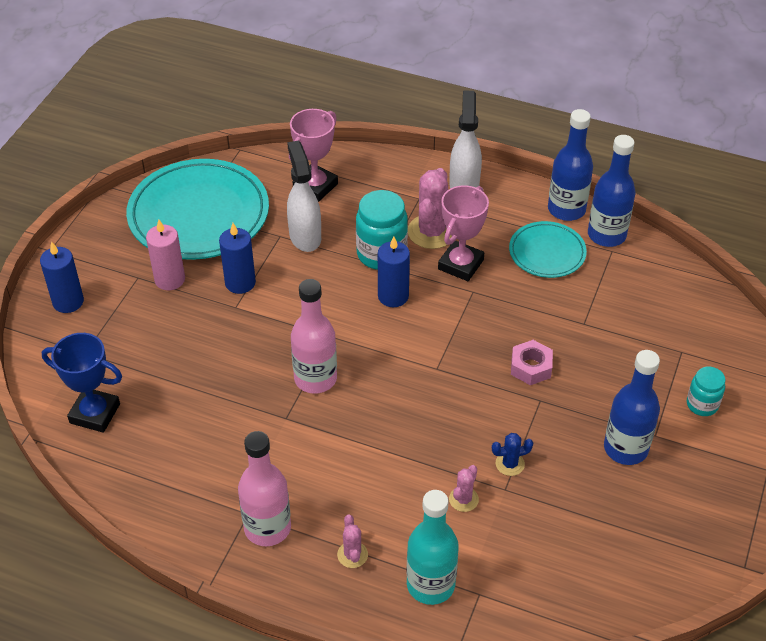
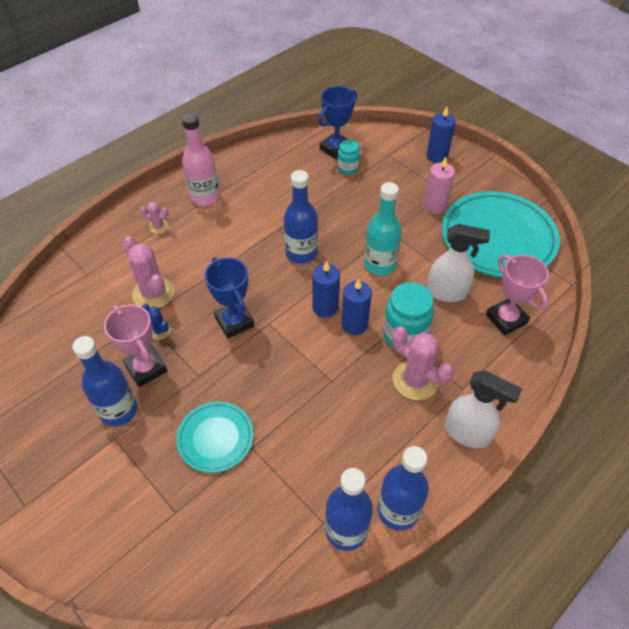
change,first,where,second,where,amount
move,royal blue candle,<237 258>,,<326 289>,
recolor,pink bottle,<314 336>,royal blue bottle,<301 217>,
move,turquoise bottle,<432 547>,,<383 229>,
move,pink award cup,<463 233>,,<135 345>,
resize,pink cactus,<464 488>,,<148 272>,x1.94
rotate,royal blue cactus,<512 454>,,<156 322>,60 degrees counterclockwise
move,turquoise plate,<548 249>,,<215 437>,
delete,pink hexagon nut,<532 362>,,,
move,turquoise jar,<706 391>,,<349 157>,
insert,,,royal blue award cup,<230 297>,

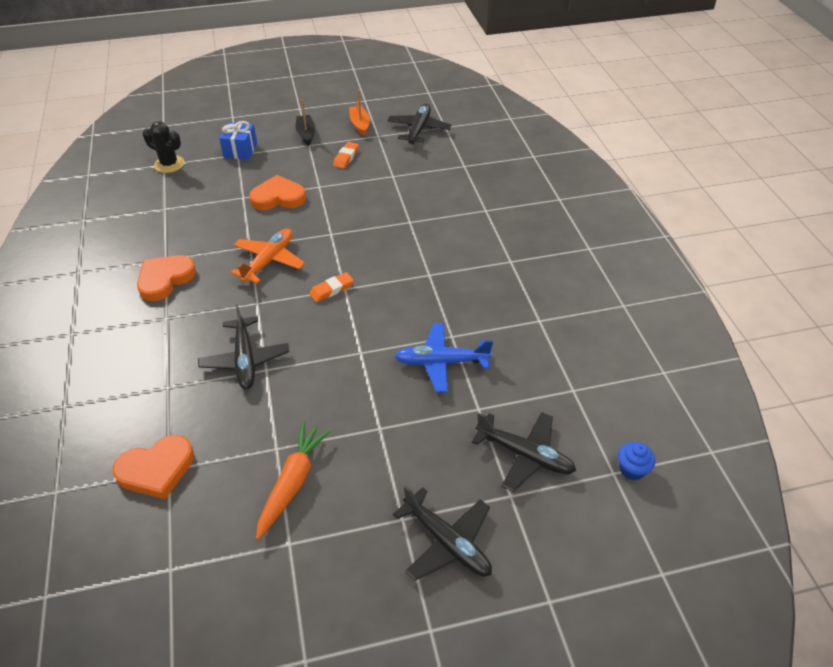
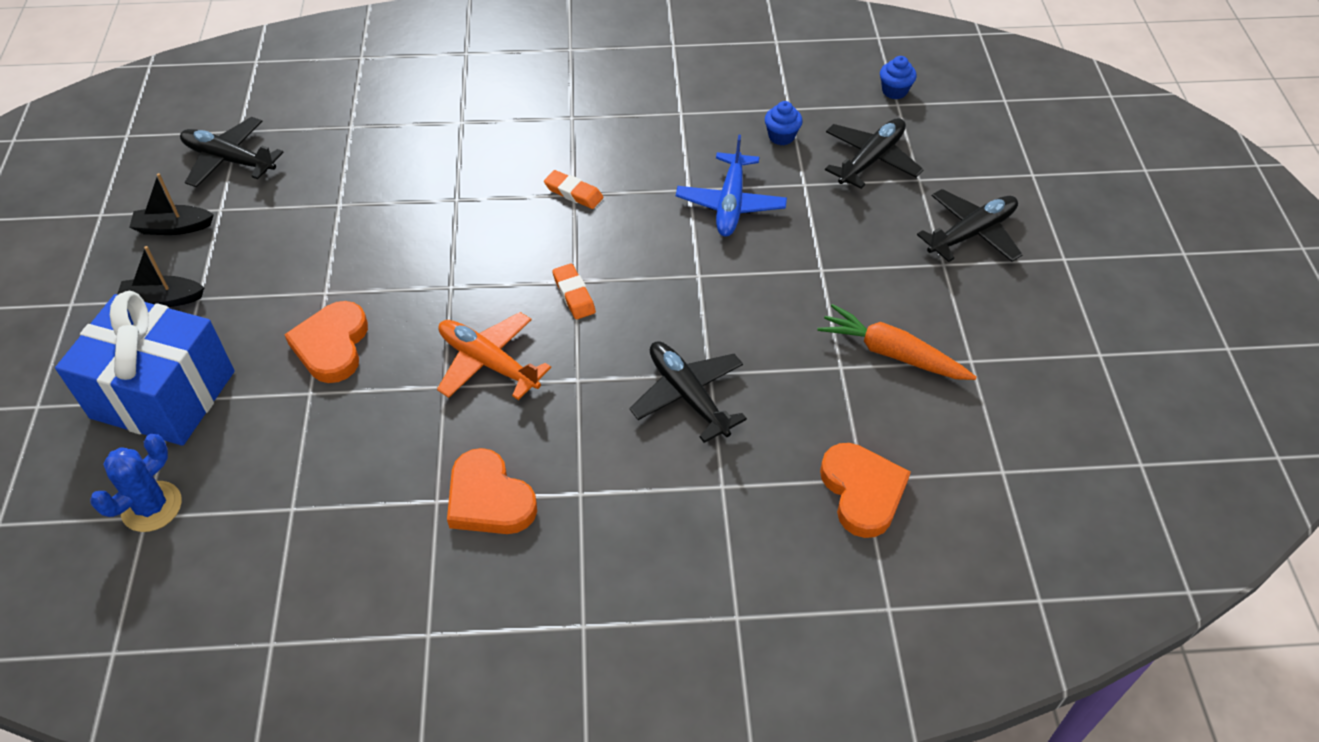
change,first,where,second,where,amount
recolor,jet-black cactus,<163 147>,royal blue cactus,<136 483>,
rotate,jet-black toy plane,<243 346>,,<688 392>,120 degrees counterclockwise
resize,royal blue wrapped gift,<238 140>,,<144 368>,x1.96
move,bright orange gum eraser,<346 155>,,<573 189>,
recolor,bright orange boat,<359 112>,jet-black boat,<171 204>,
insert,,,royal blue muffin,<784 123>,

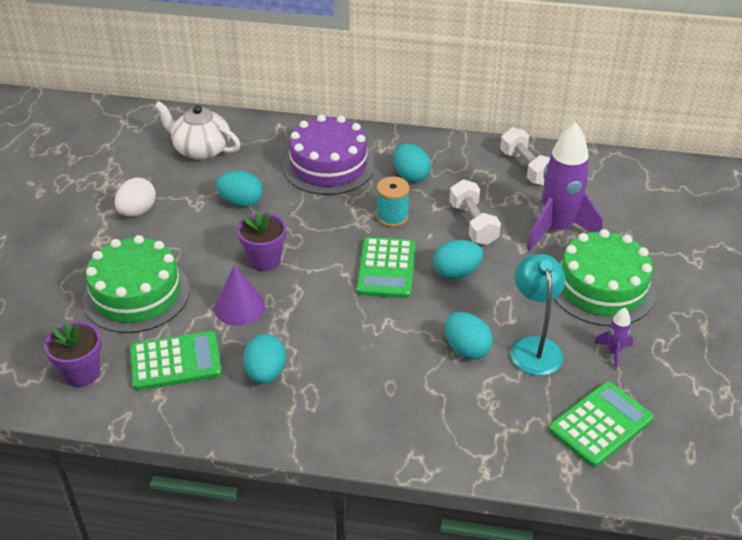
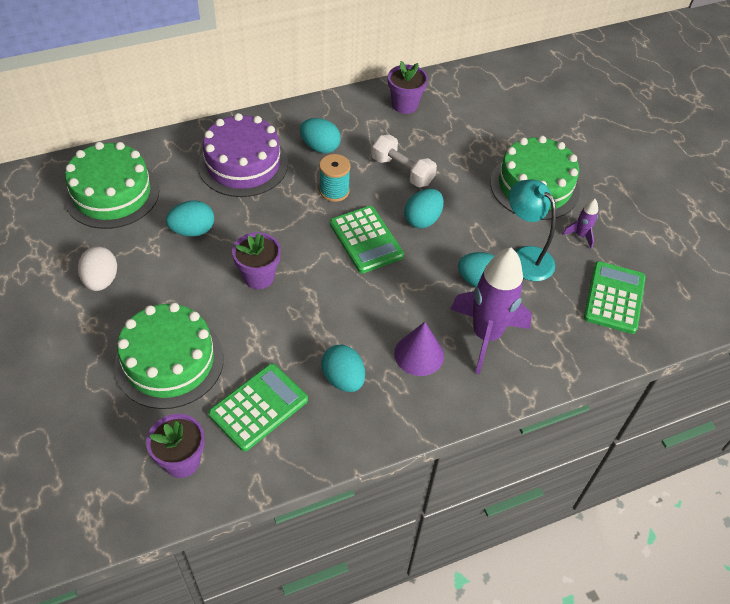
change,first,where,second,where,amount
replace,white china teapot,<197 130>,green gateau,<112 185>,
move,purple solid cone,<239 295>,,<419 349>,
replace,white hand weight,<525 156>,purple plant pot,<408 87>,
move,purple rocket,<565 186>,,<491 311>,

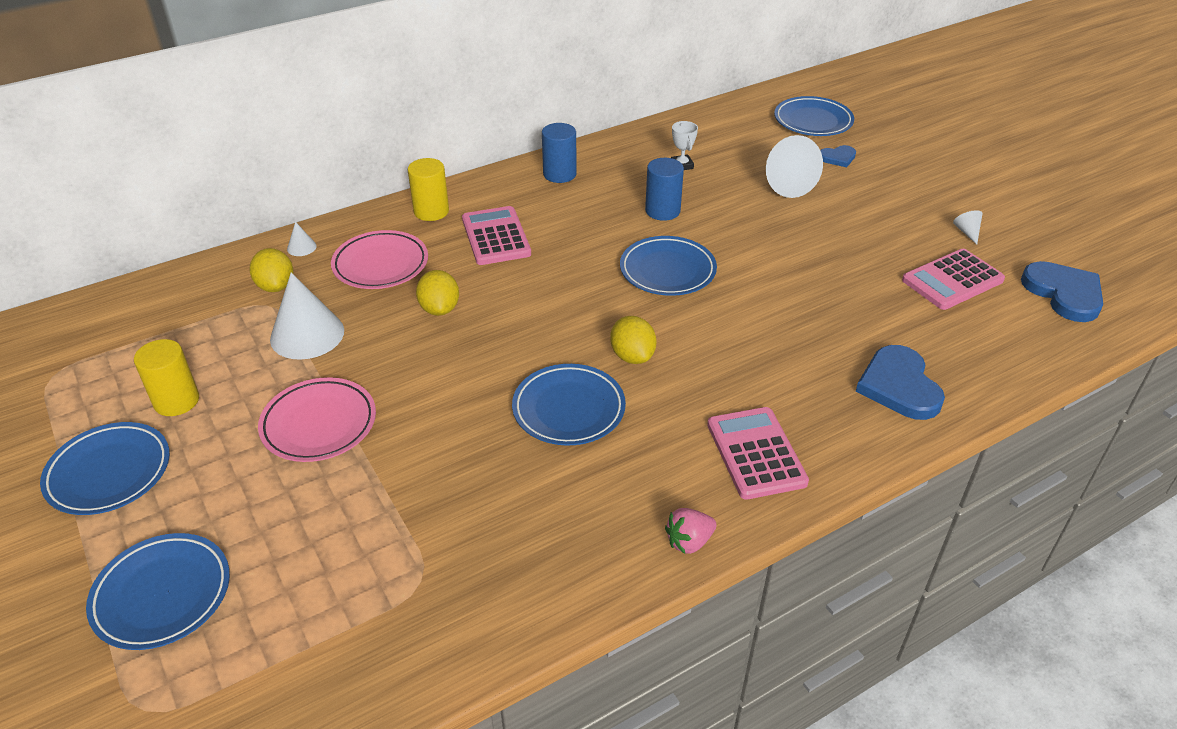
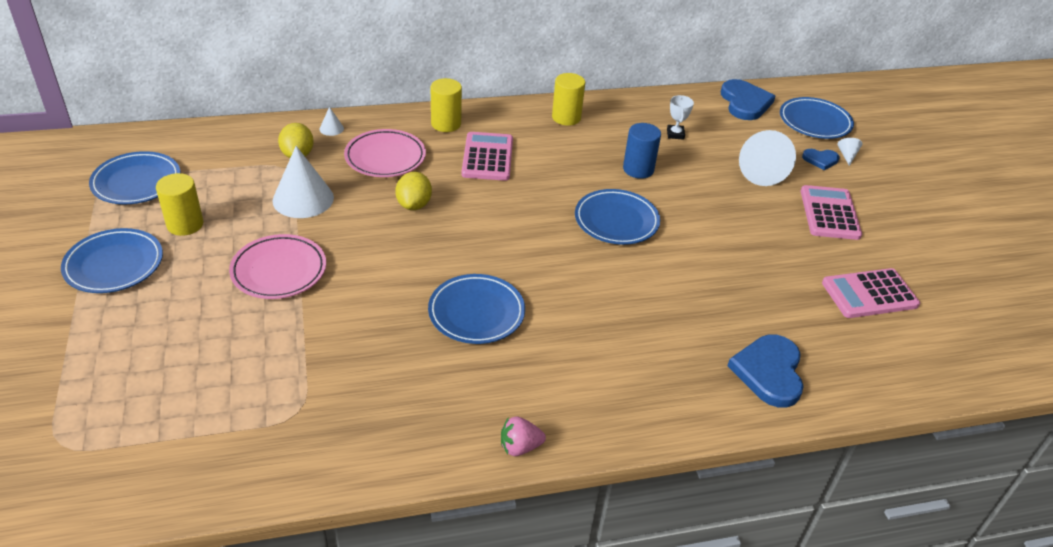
change,first,where,second,where,amount
move,royal blue plate,<158 591>,,<134 177>,
recolor,royal blue cylinder,<559 153>,golden cylinder,<568 99>,
delete,golden toy lemon,<633 340>,,,
move,pink adding machine,<758 453>,,<831 212>,
move,white solid cone,<967 227>,,<850 152>,
move,royal blue heart,<1062 291>,,<748 99>,

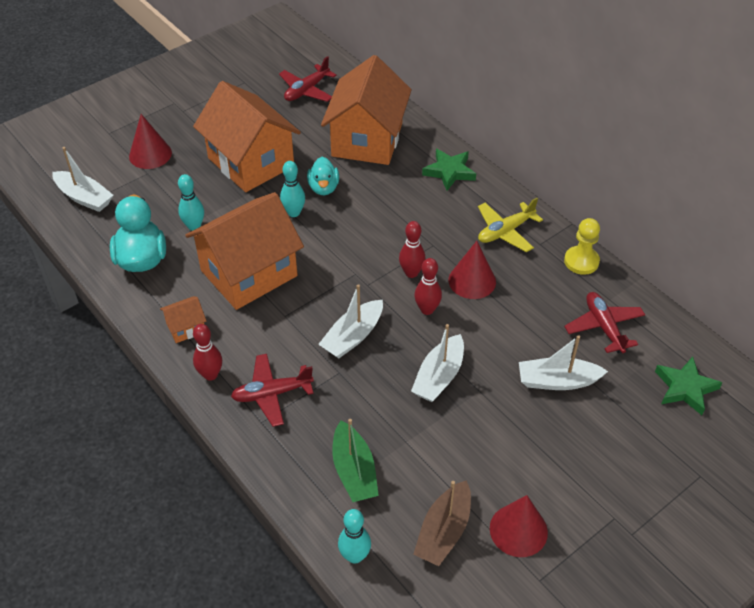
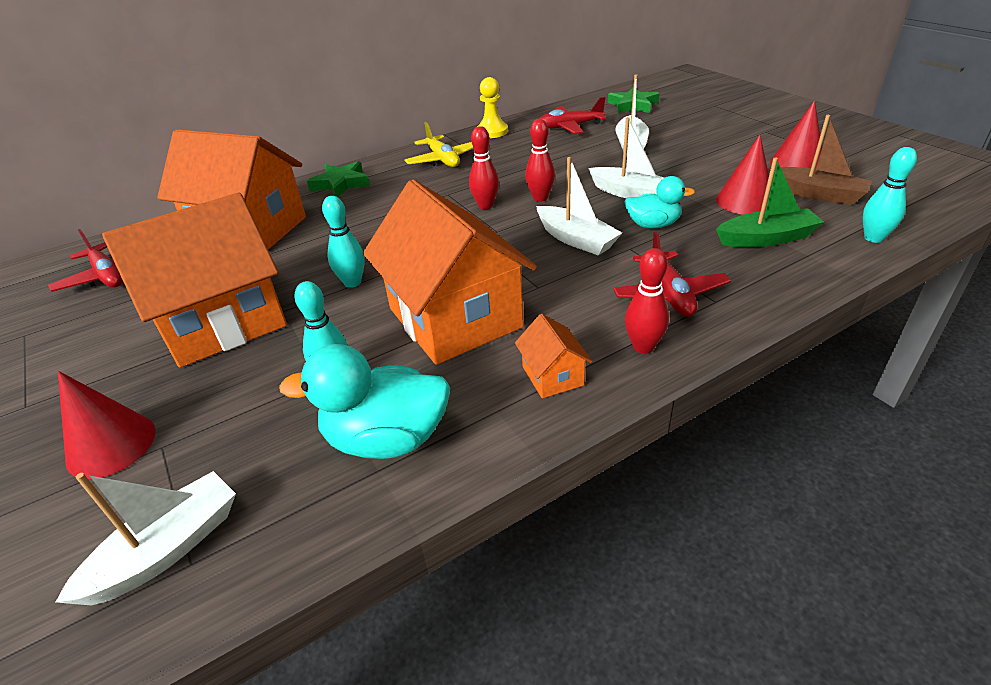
change,first,where,second,where,amount
move,turquoise toy duck,<323 176>,,<659 202>,
move,red solid cone,<472 270>,,<743 175>,

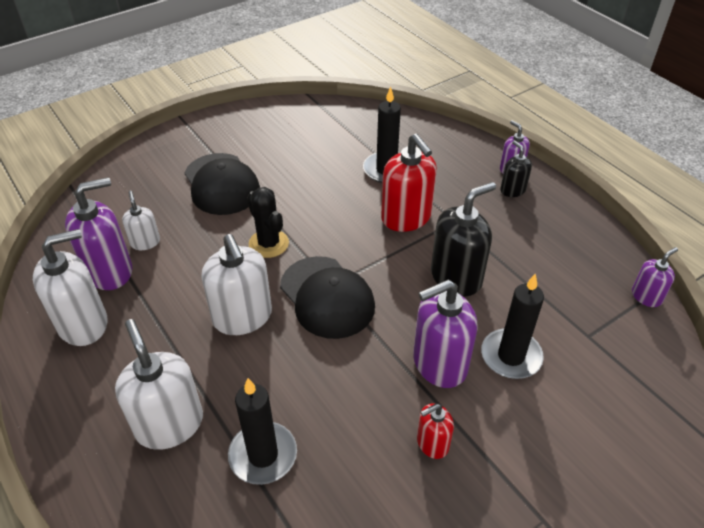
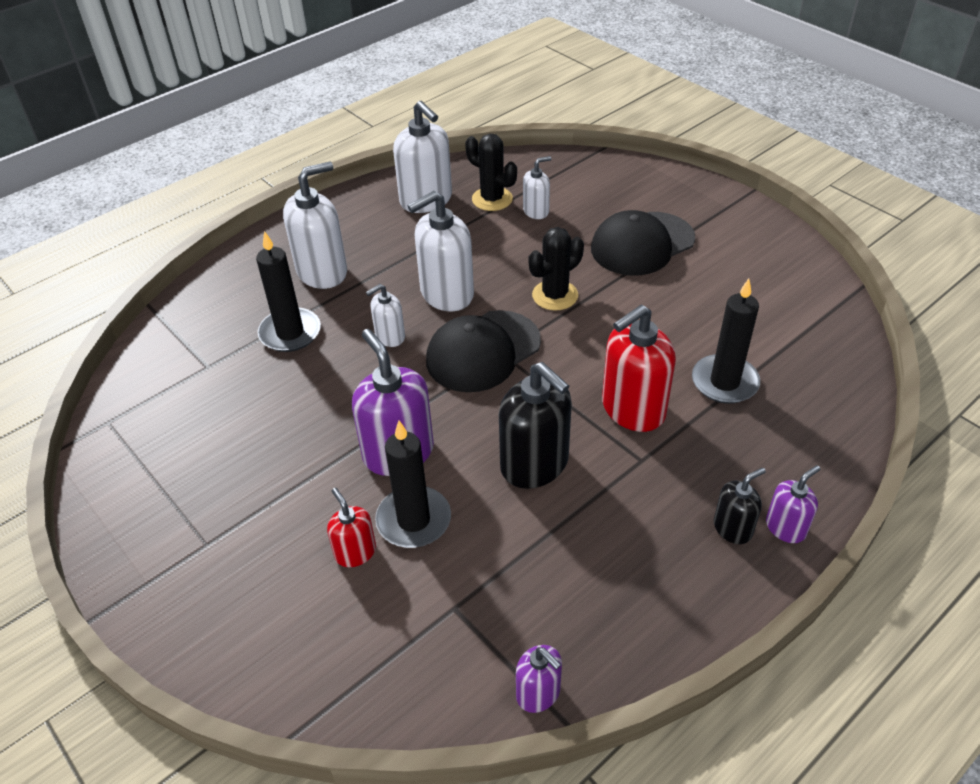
change,first,where,second,where,amount
replace,purple soap pump,<98 233>,jet-black cactus,<491 172>,
move,red soap pump,<435 431>,,<351 527>,
insert,,,white soap pump,<385 315>,

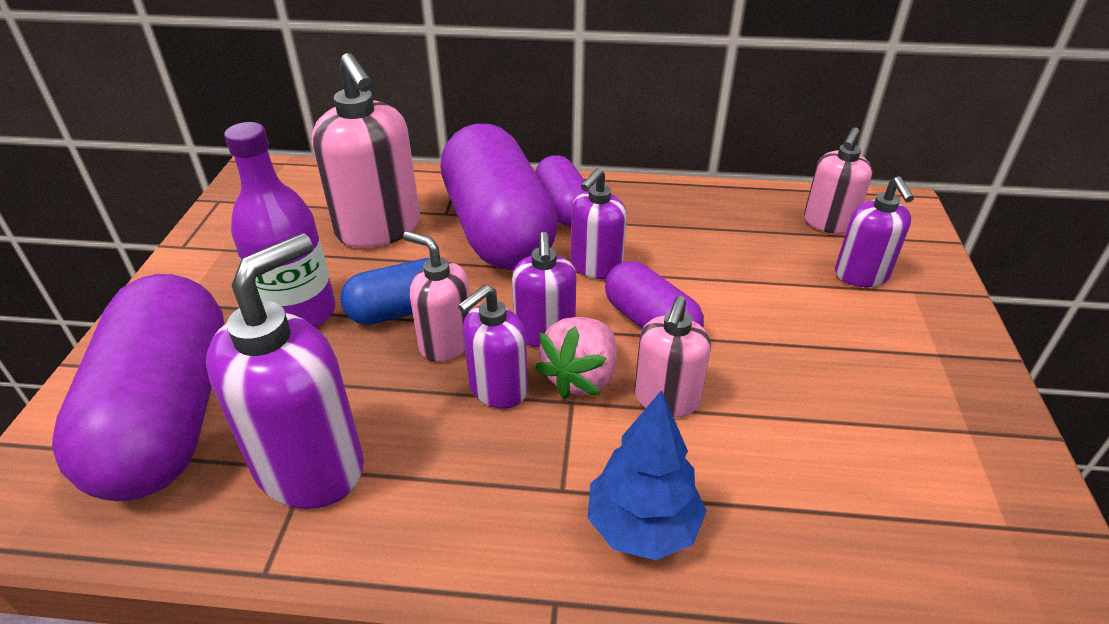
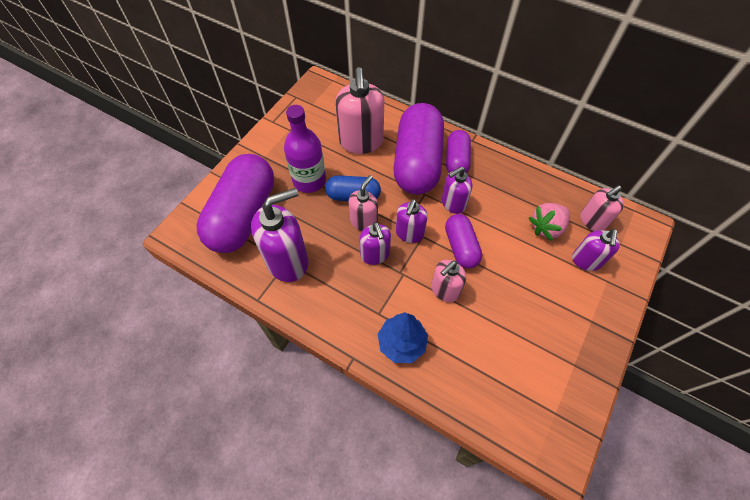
change,first,where,second,where,amount
rotate,pink soap pump,<437 296>,,<363 203>,60 degrees clockwise
rotate,purple soap pump,<493 347>,,<375 243>,90 degrees counterclockwise
move,pink strawberry,<576 358>,,<549 222>,

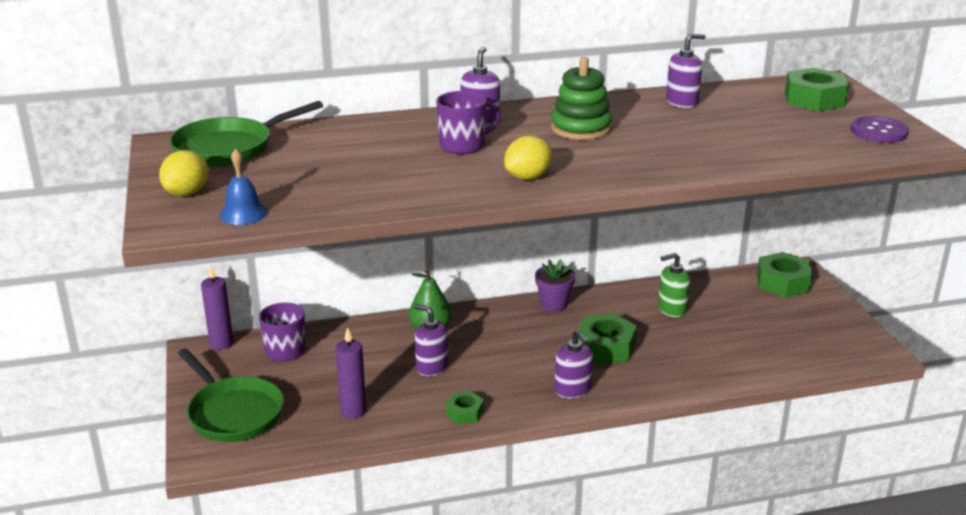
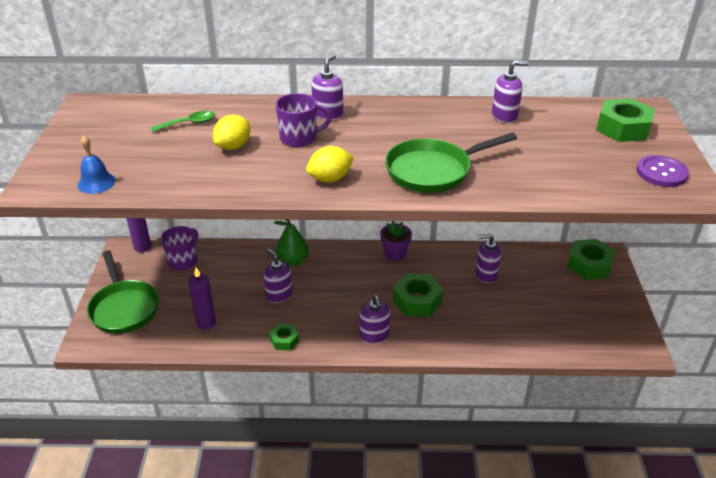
change,first,where,second,where,amount
move,golden toy lemon,<183 173>,,<231 132>,
move,green frying pan,<246 134>,,<451 163>,
delete,green ring stacker,<581 98>,,,
recolor,green soap pump,<674 285>,purple soap pump,<488 258>,
insert,,,green teaspoon,<182 121>,

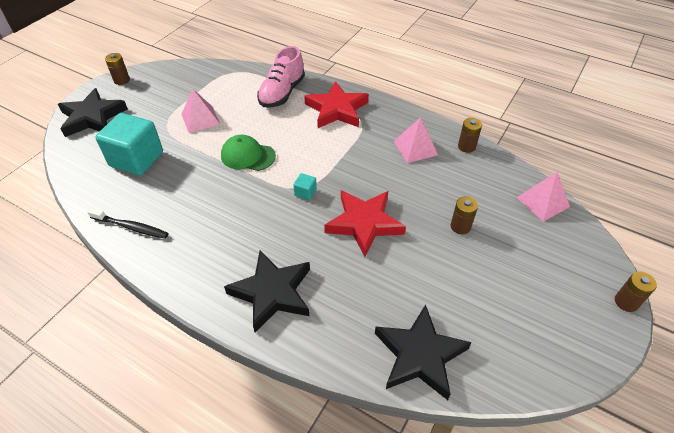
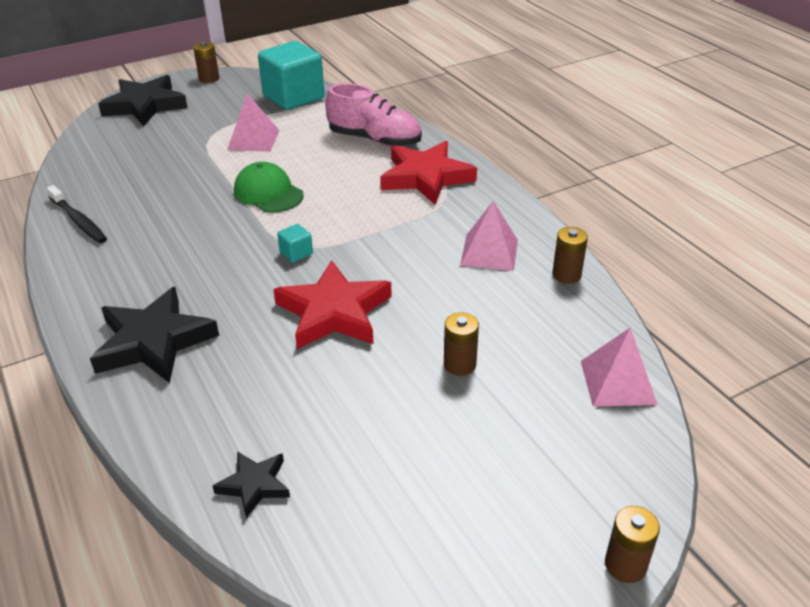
change,first,where,second,where,amount
move,turquoise solid cube,<129 144>,,<291 75>,
rotate,pink lace-up shoe,<281 77>,,<373 115>,120 degrees counterclockwise
resize,jet-black star,<423 352>,,<251 485>,x0.52

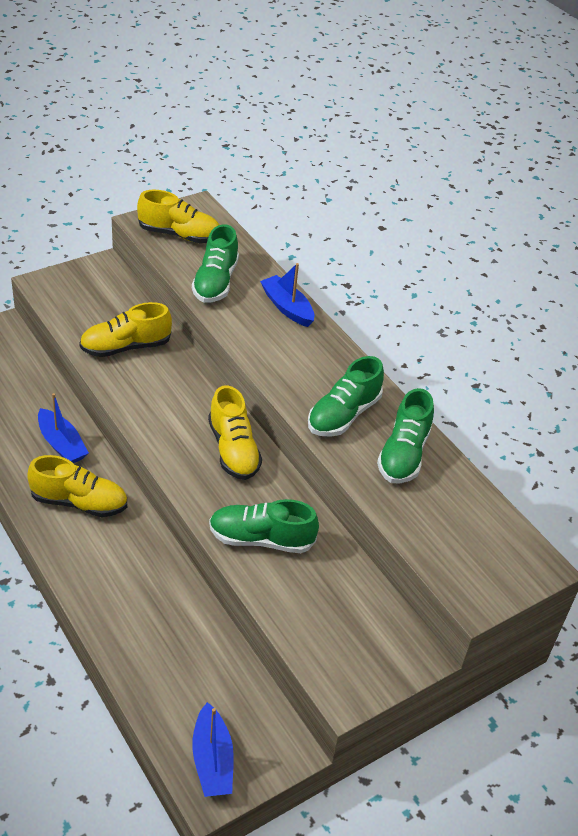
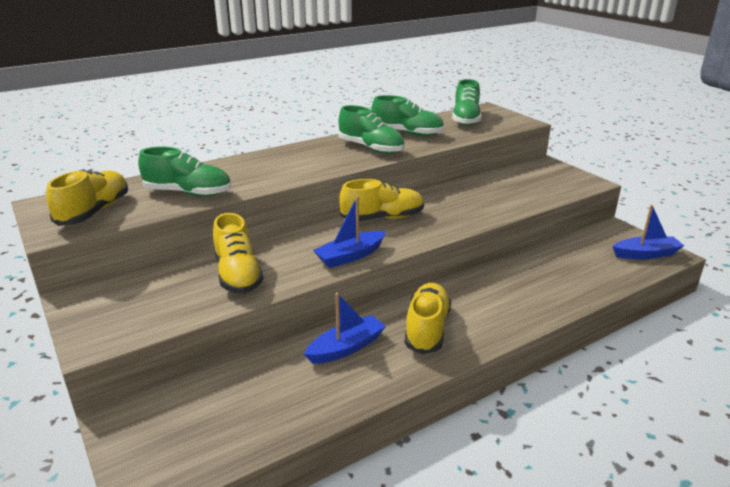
change,first,where,second,where,amount
move,green lace-up shoe,<264 526>,,<467 102>,
move,royal blue boat,<287 295>,,<349 232>,

